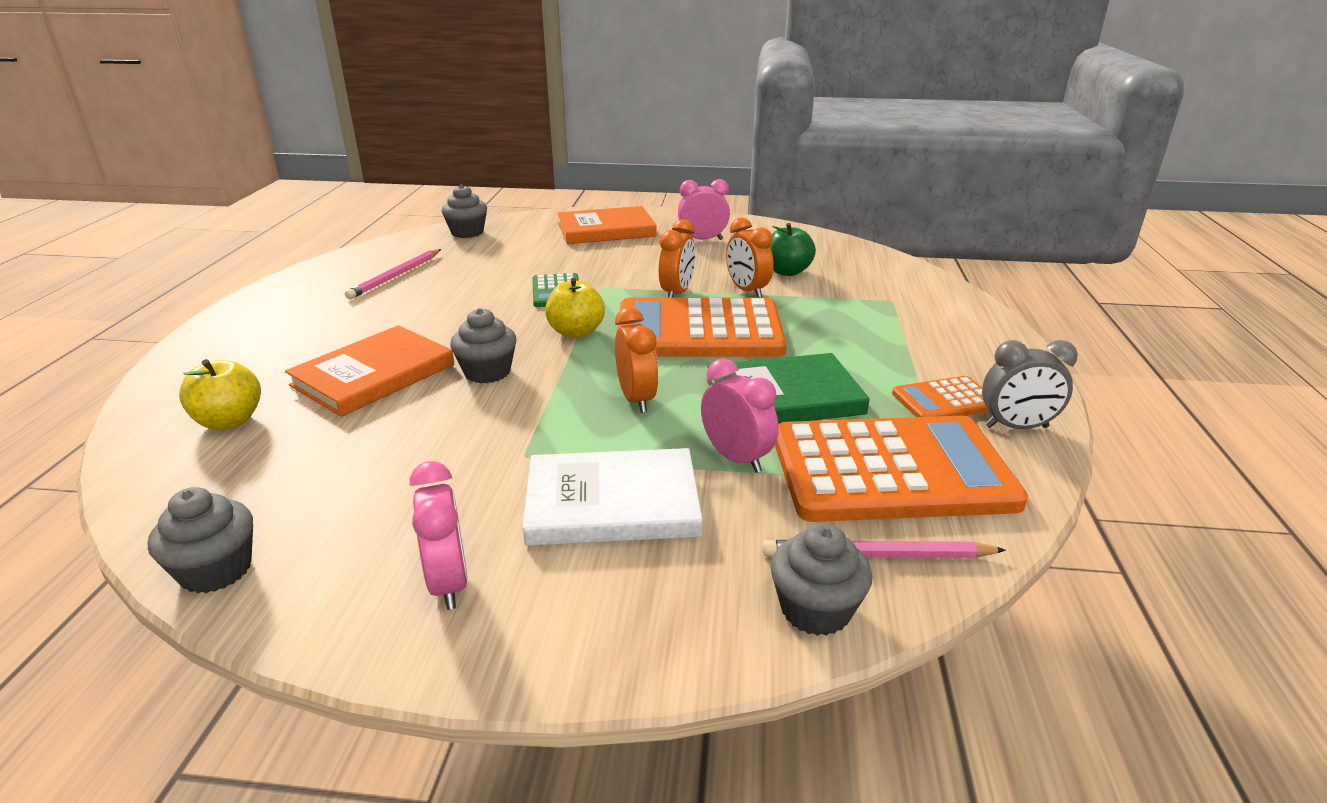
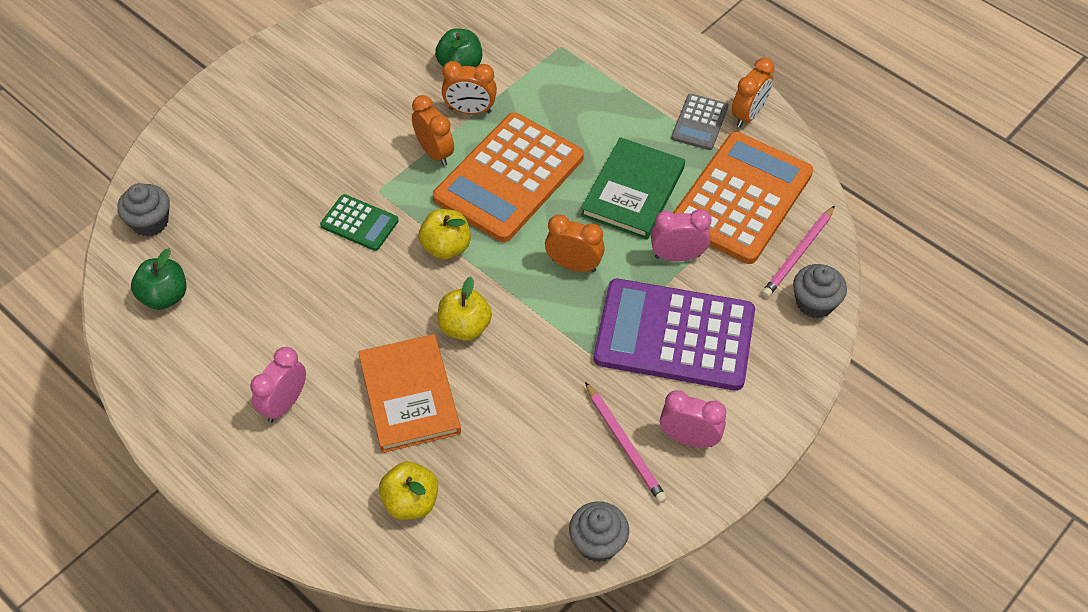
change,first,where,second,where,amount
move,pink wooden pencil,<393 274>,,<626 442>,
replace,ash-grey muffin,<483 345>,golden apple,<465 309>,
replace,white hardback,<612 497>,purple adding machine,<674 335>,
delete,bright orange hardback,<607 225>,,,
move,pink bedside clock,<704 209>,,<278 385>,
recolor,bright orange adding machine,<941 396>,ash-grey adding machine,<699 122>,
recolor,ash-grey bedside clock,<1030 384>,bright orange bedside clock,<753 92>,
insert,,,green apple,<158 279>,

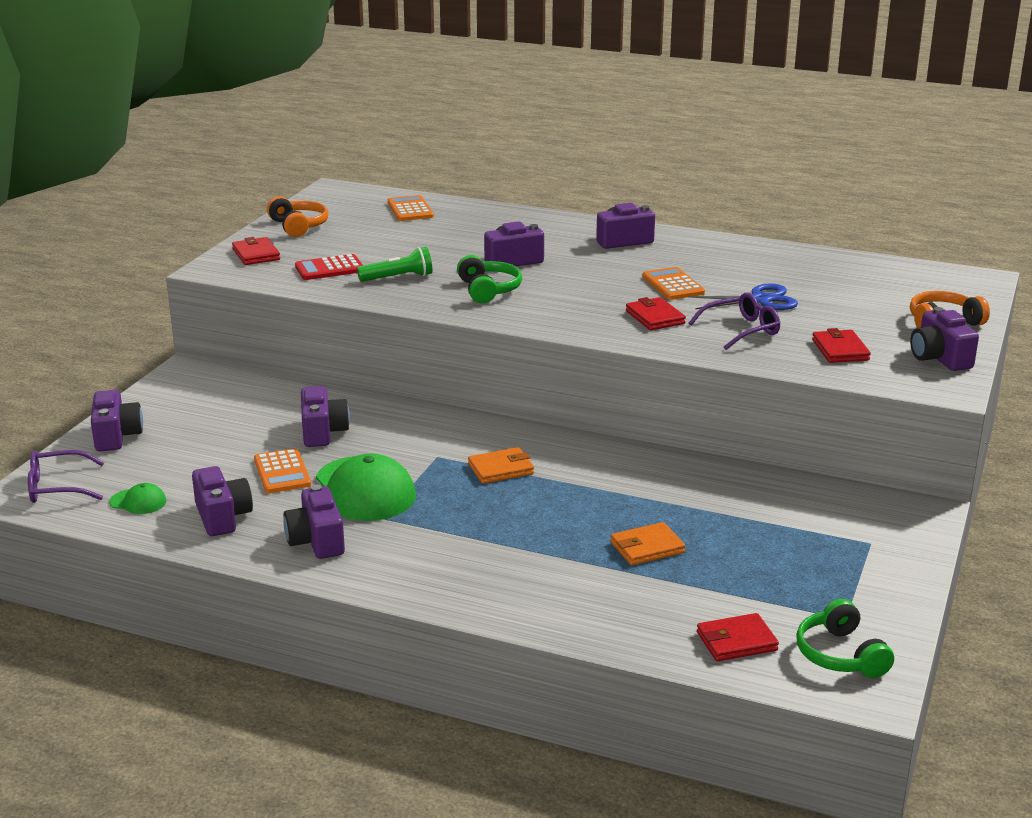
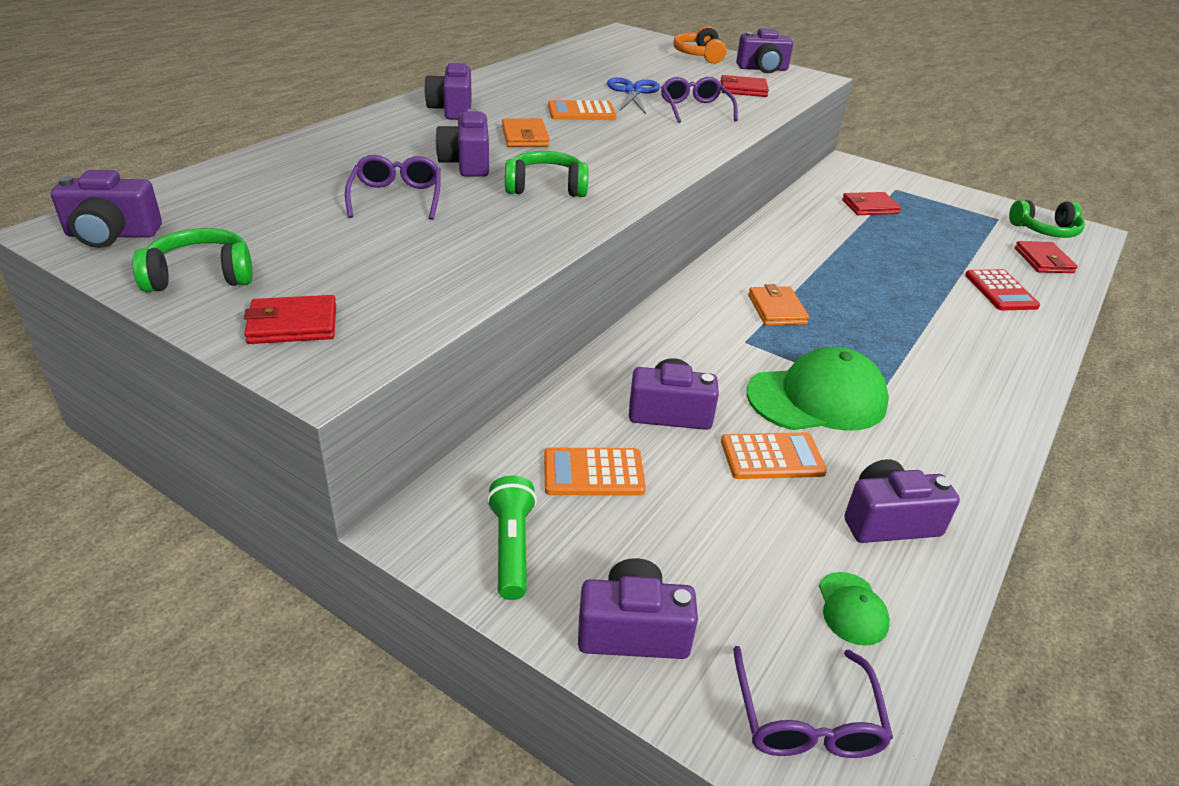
change,first,where,second,where,amount
rotate,green baseball cap,<137 498>,,<854 609>,150 degrees clockwise
recolor,bright orange over-ear headphones,<297 216>,green over-ear headphones,<192 260>,
move,purple photo camera,<314 522>,,<106 209>,
move,red adding machine,<329 267>,,<1002 289>,
move,green flashlight,<394 264>,,<512 537>,
move,bright orange adding machine,<410 208>,,<595 471>,
move,bright orange card wallet,<648 544>,,<526 132>,
move,red card wallet,<656 313>,,<871 203>,
insert,,,purple glasses,<393 187>,

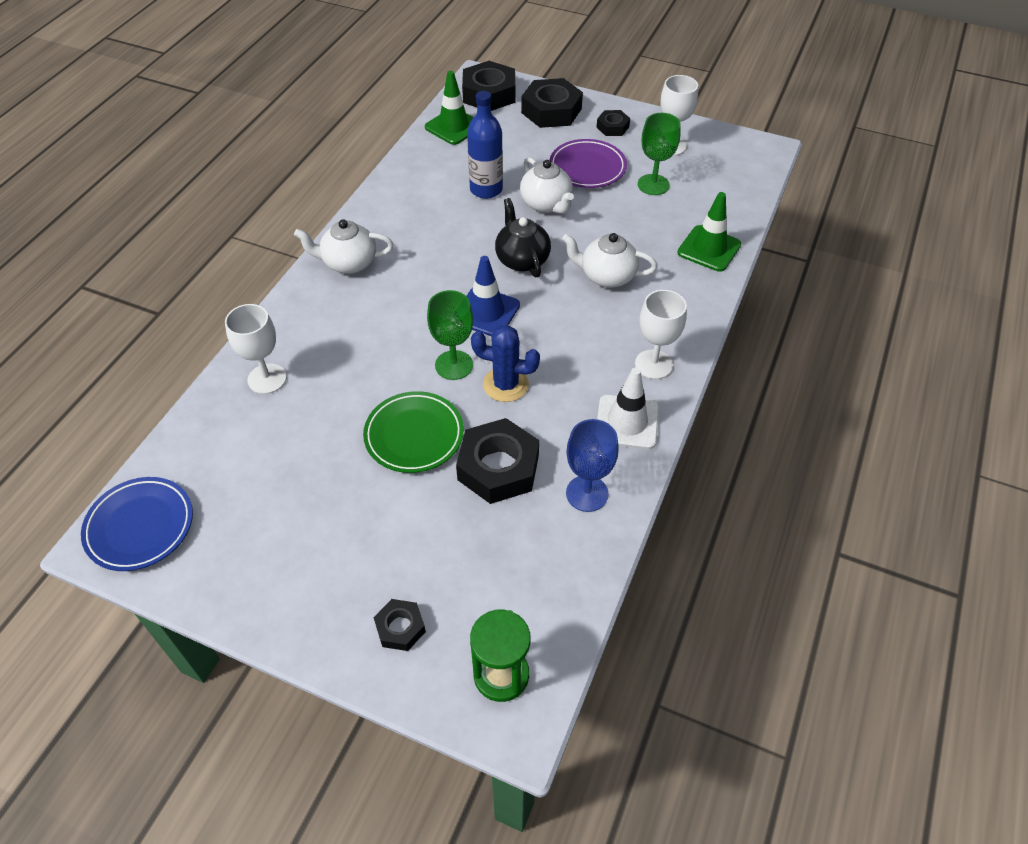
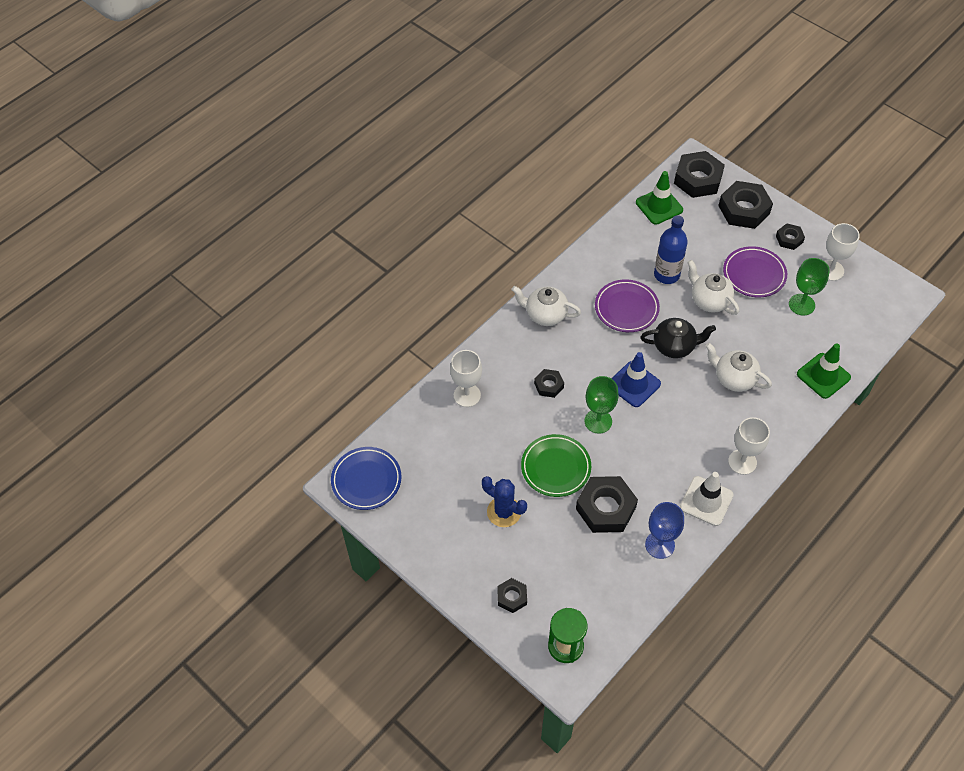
change,first,where,second,where,amount
move,royal blue cactus,<505 363>,,<504 501>,
rotate,jet-black china teapot,<523 237>,,<678 338>,90 degrees clockwise
rotate,white china teapot,<547 185>,,<713 287>,150 degrees clockwise
insert,,,jet-black hexagon nut,<549 383>,
insert,,,purple plate,<627 305>,

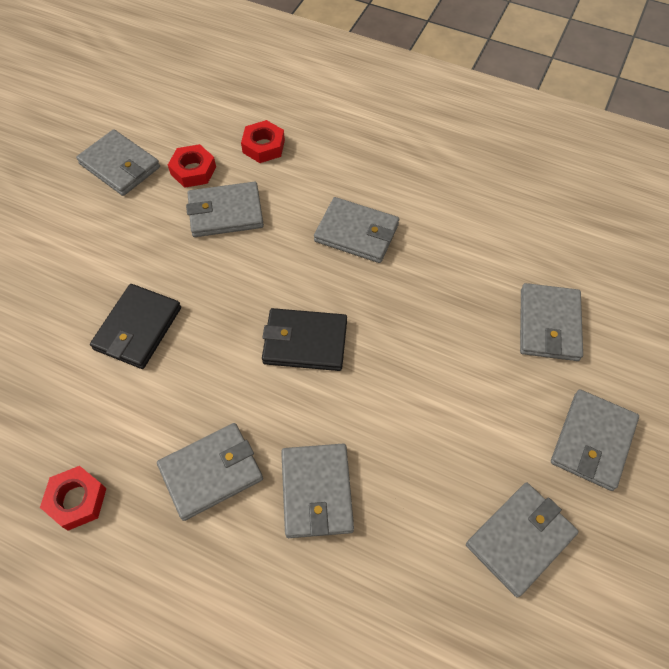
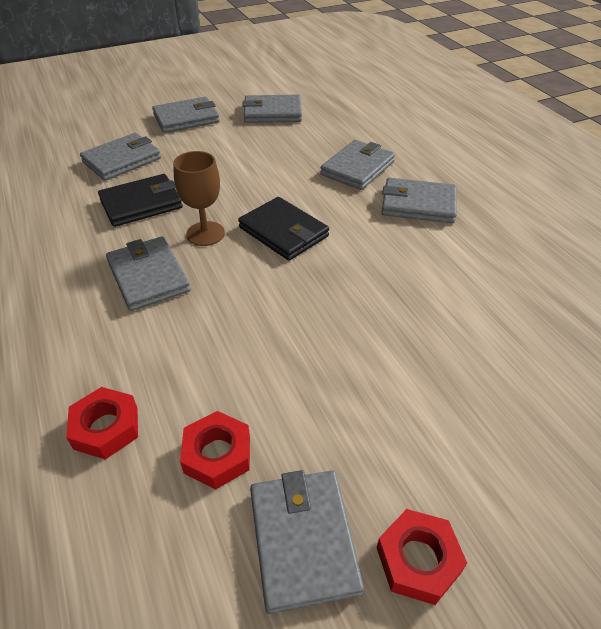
change,first,where,second,where,amount
move,red hexagon nut,<73 498>,,<422 557>,
move,jet-black card wallet,<135 326>,,<140 200>,
delete,ash-grey card wallet,<225 209>,,,
insert,,,dark brown goblet,<199 198>,

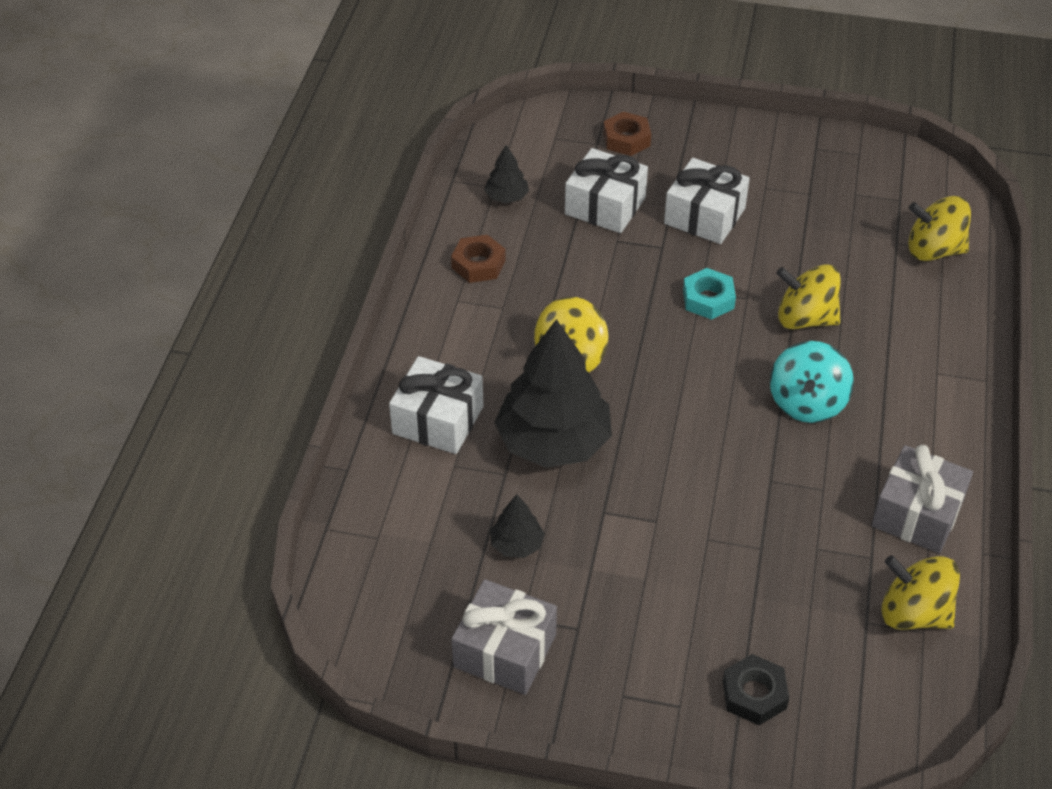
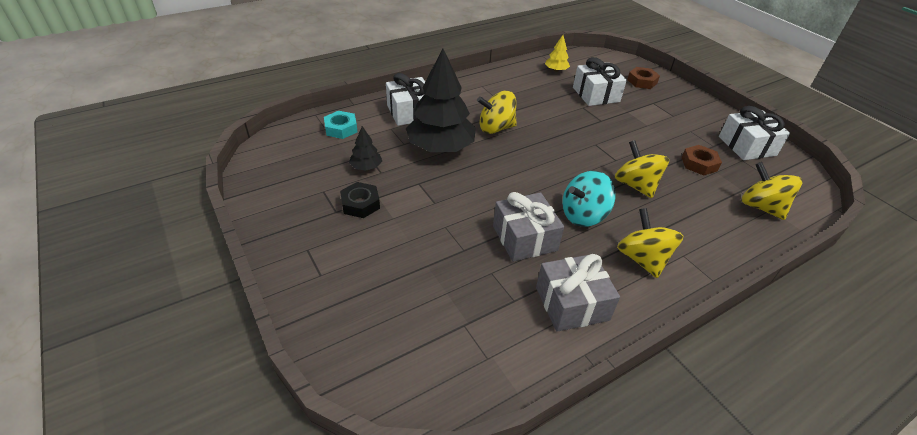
change,first,where,second,where,amount
move,dark brown hexagon nut,<478 259>,,<702 160>,
move,ash-grey wrapped gift,<504 637>,,<528 227>,
recolor,jet-black tree,<506 174>,golden tree,<557 53>,
move,white wrapped gift,<707 201>,,<754 133>,
move,turquoise hexagon nut,<709 294>,,<341 125>,
move,jet-black hexagon nut,<756 689>,,<360 200>,
move,golden whirligig,<920 592>,,<650 243>,

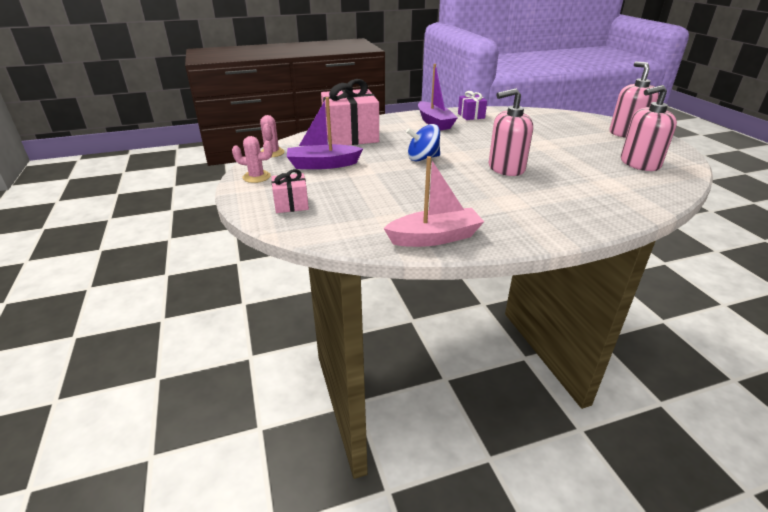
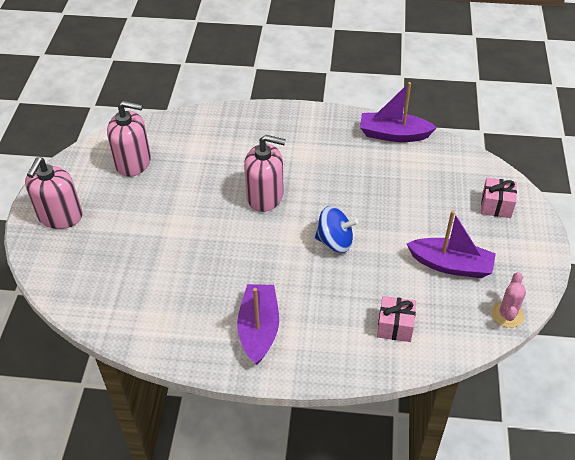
change,first,where,second,where,amount
delete,pink cactus,<252 159>,,,
resize,pink wrapped gift,<350 112>,,<396 319>,x0.50
recolor,pink boat,<433 201>,purple boat,<398 112>,
delete,purple wrapped gift,<472 105>,,,

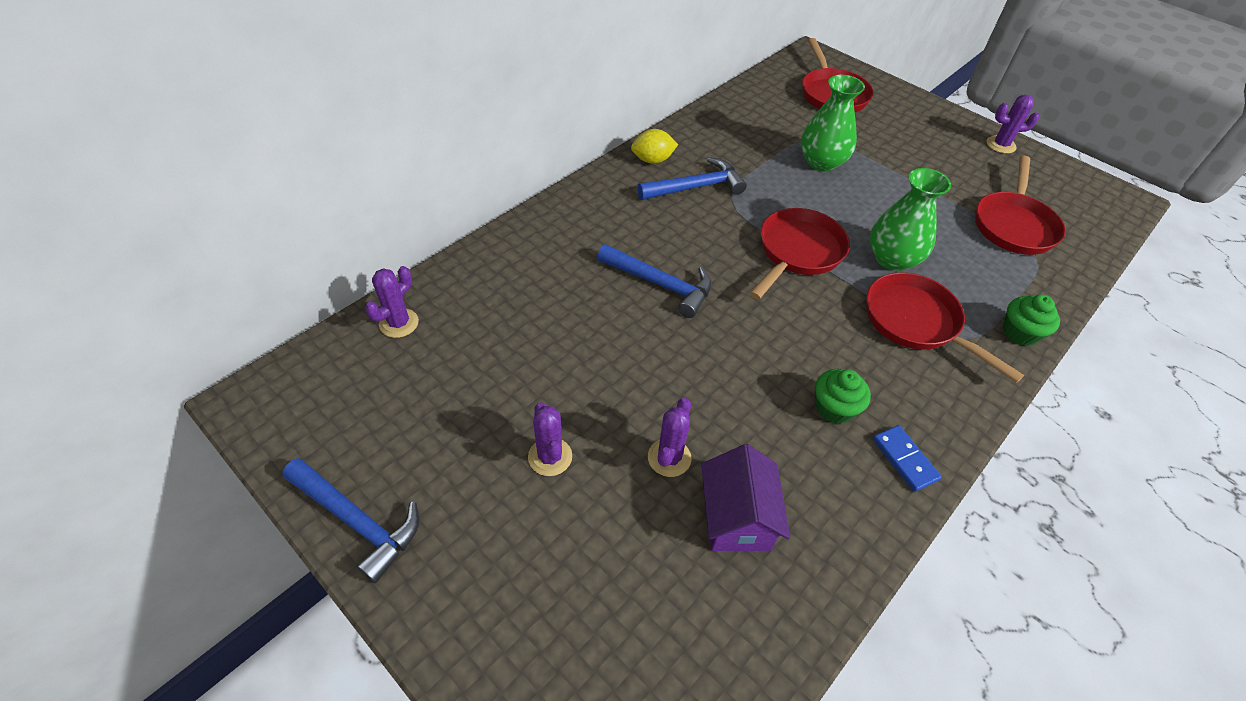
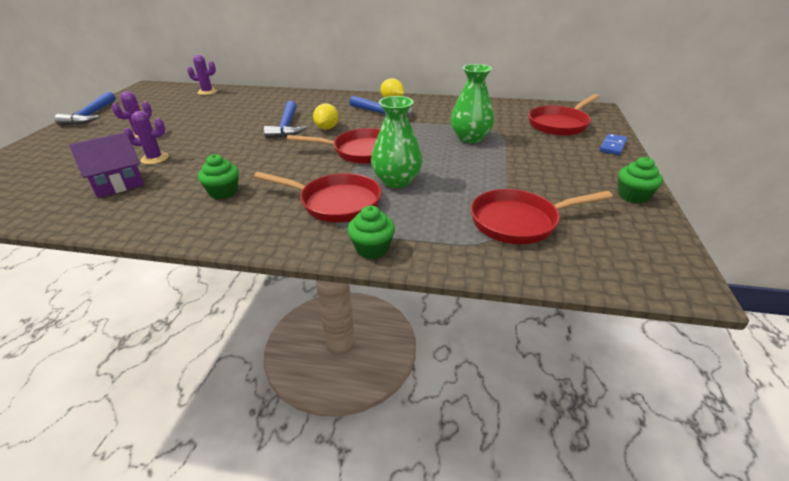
change,first,where,second,where,amount
rotate,red frying pan,<945 327>,,<318 197>,90 degrees clockwise
move,royal blue domino,<907 458>,,<613 144>,
replace,purple cactus,<1012 124>,green muffin,<640 180>,
insert,,,golden toy lemon,<326 116>,

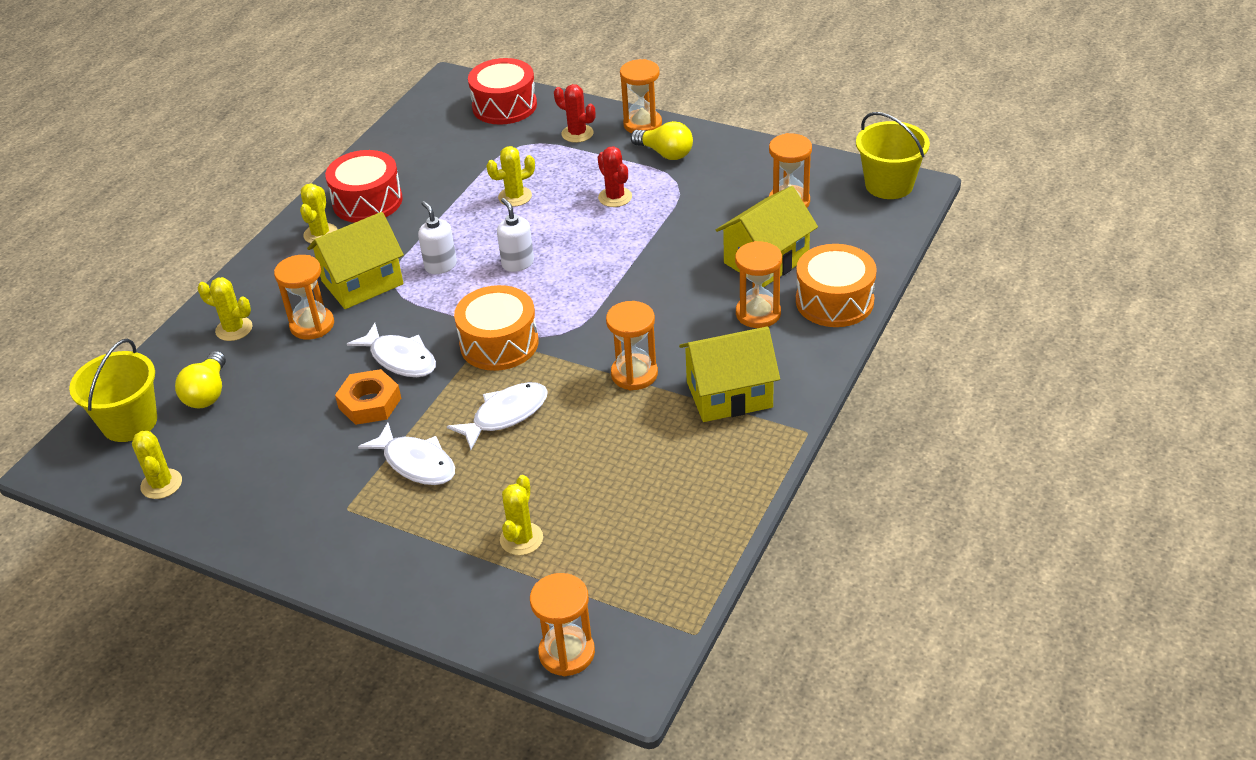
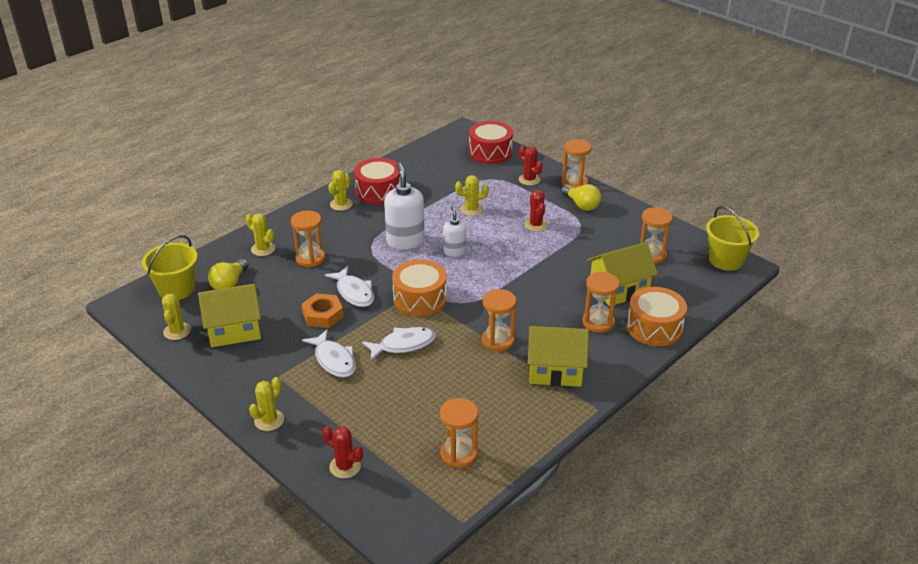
change,first,where,second,where,amount
move,golden cottage,<355 260>,,<229 315>,
resize,white soap pump,<437 237>,,<404 206>,x1.71
move,golden cactus,<521 515>,,<266 404>,
move,bright orange sandglass,<562 624>,,<459 433>,
insert,,,red cactus,<342 452>,

